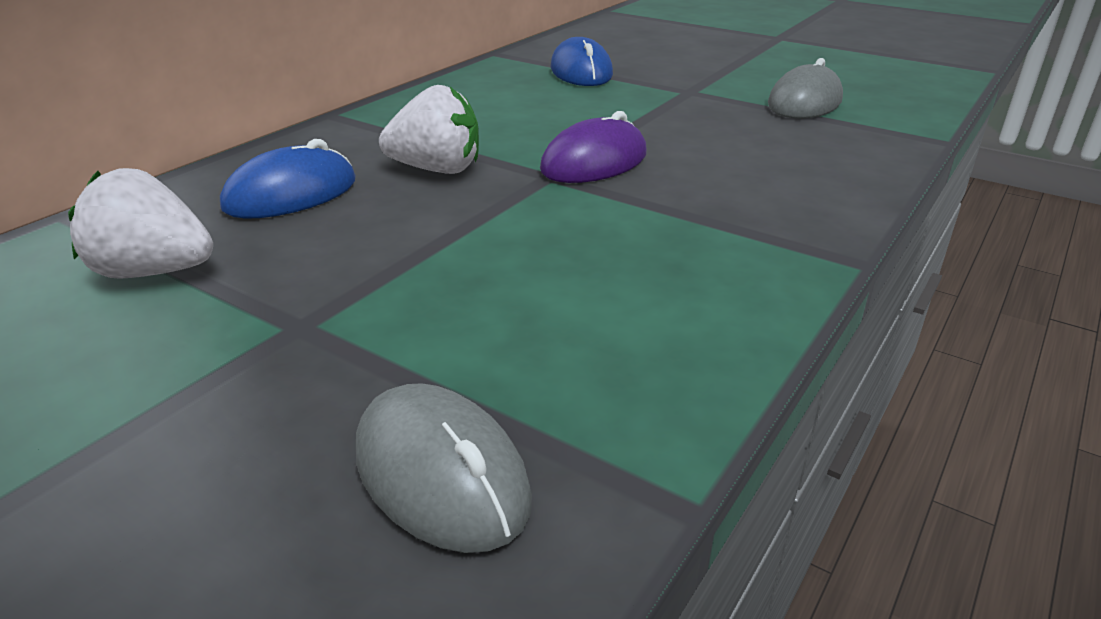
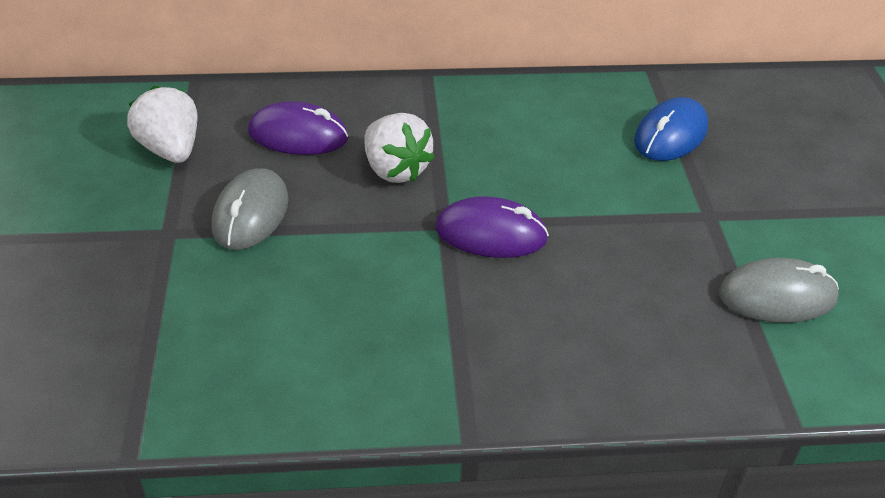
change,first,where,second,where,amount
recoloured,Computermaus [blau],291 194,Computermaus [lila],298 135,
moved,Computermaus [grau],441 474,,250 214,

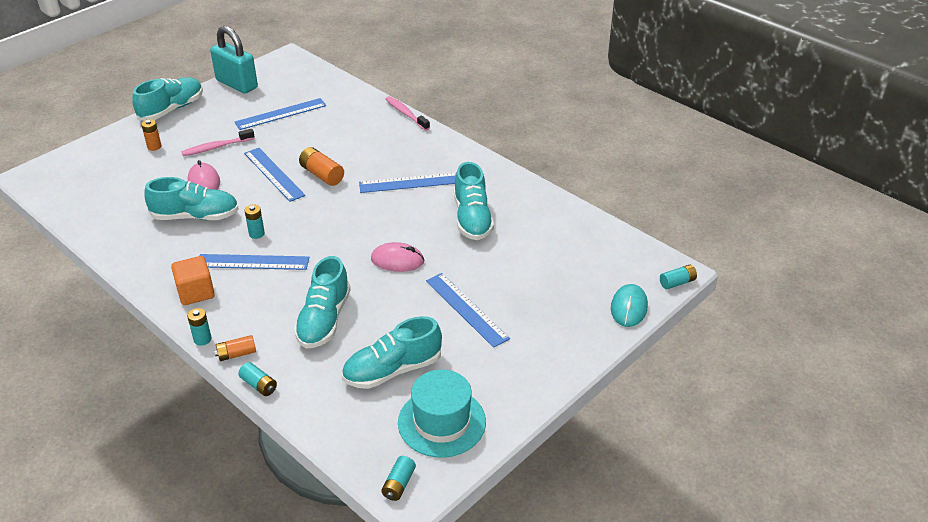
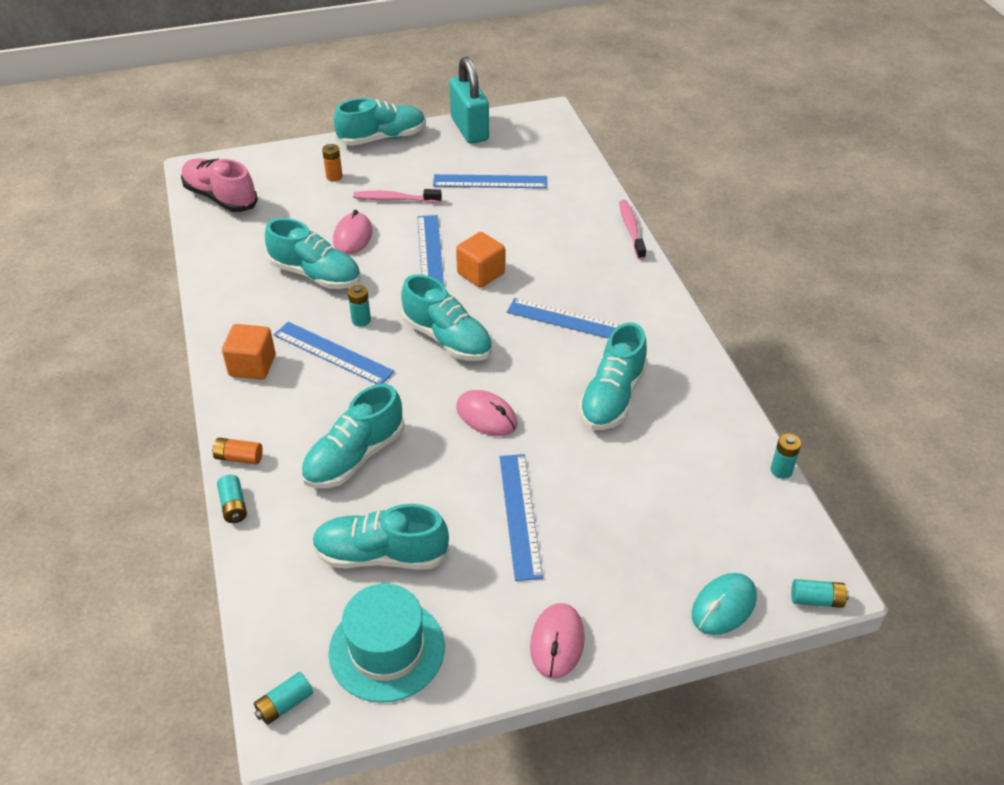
change,first,where,second,where,amount
moved,Batterie [türkis],202 339,,781 470,
replaced,Batterie [orange],322 175,Kubus [orange],481 273,
added,,,Schuh [rosa],220 197,
added,,,Schuh [türkis],447 339,
added,,,Computermaus [rosa],557 642,

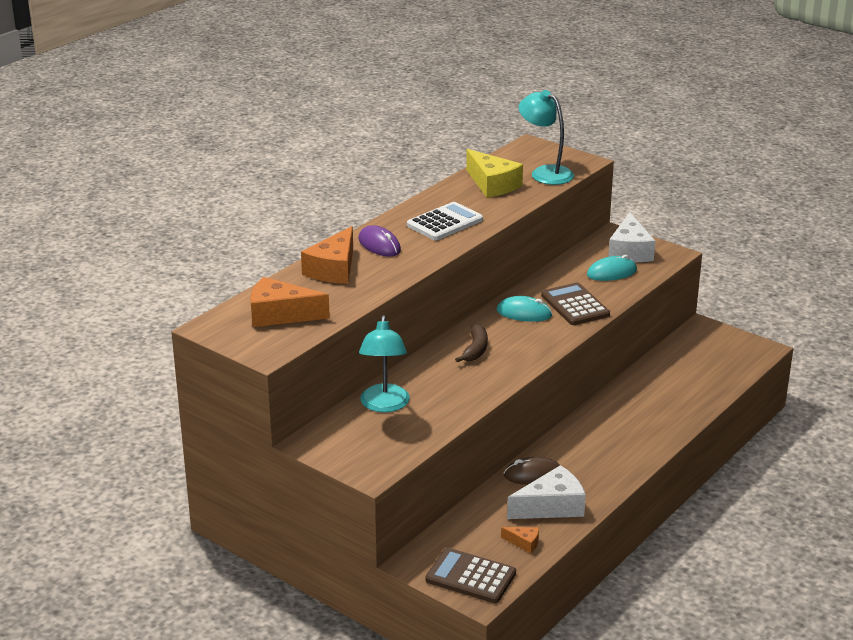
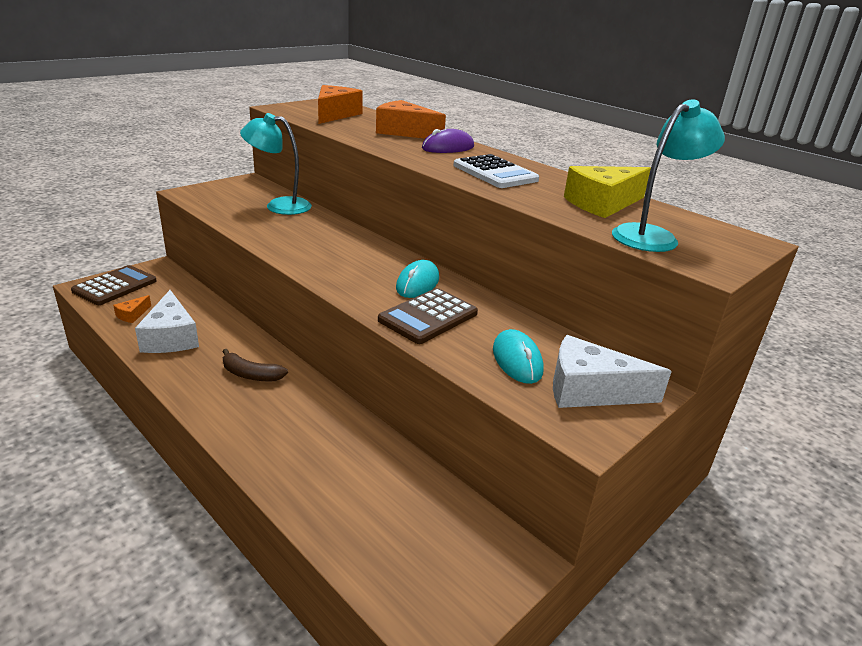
change,first,where,second,where,amount
moved,Banane [braun],475 350,,251 374,
removed,Computermaus [braun],533 475,,,
turned,Taschenrechner [braun],575 305,,428 317,150 degrees clockwise

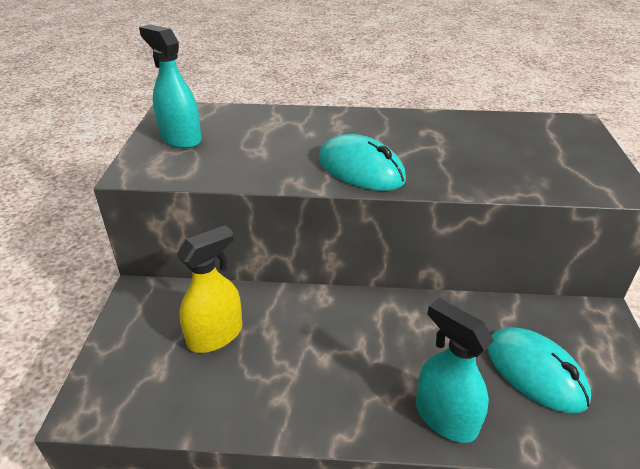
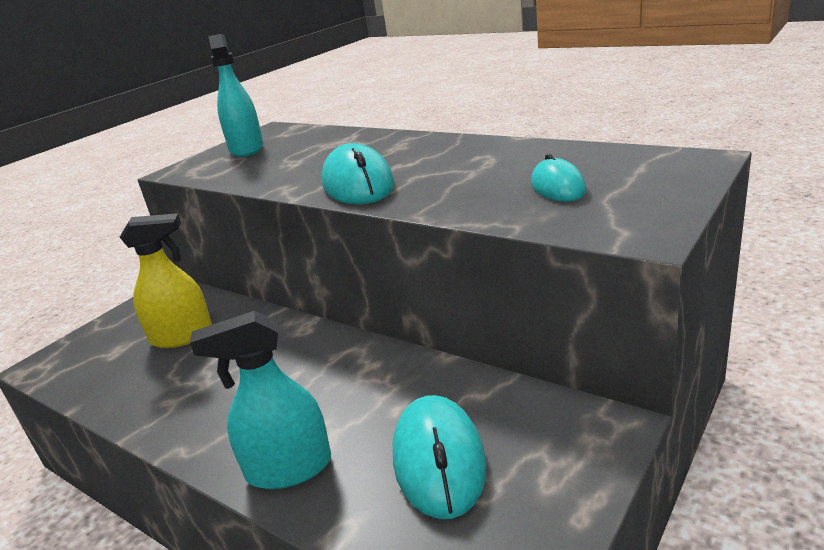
change,first,where,second,where,amount
turned,Sprühflasche [türkis],445 417,,288 468,90 degrees counterclockwise
added,,,Computermaus [türkis],557 187,

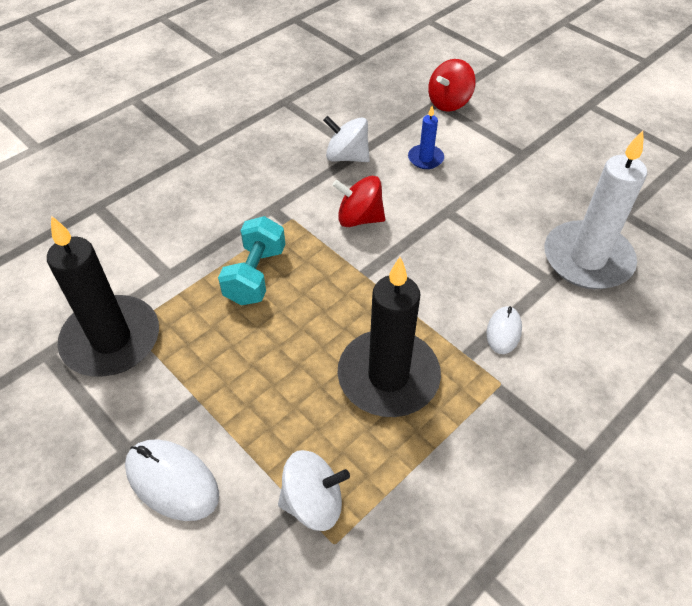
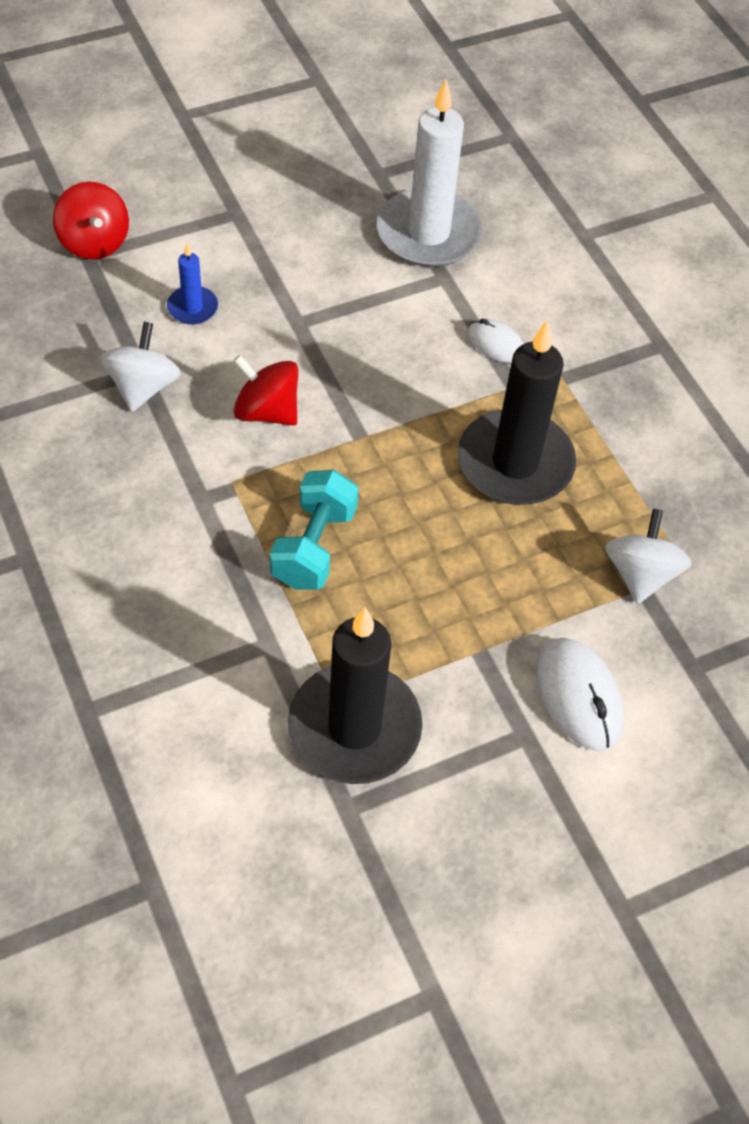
change,first,where,second,where,amount
turned,Computermaus [weiß],172 481,,578 696,75 degrees counterclockwise
turned,Hantel [türkis],255 275,,314 546,75 degrees clockwise
turned,Kreisel [weiß],347 157,,143 387,150 degrees clockwise
turned,Kreisel [rot],359 218,,266 411,90 degrees clockwise

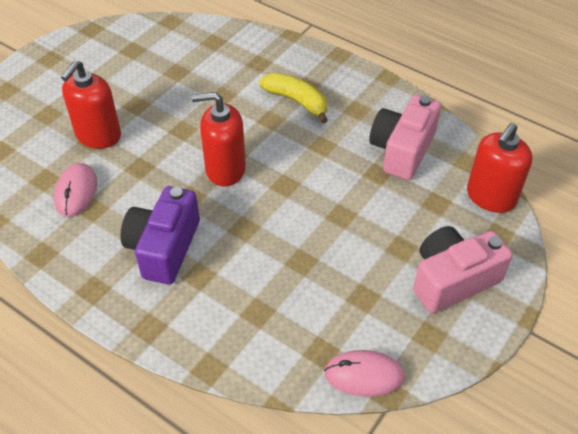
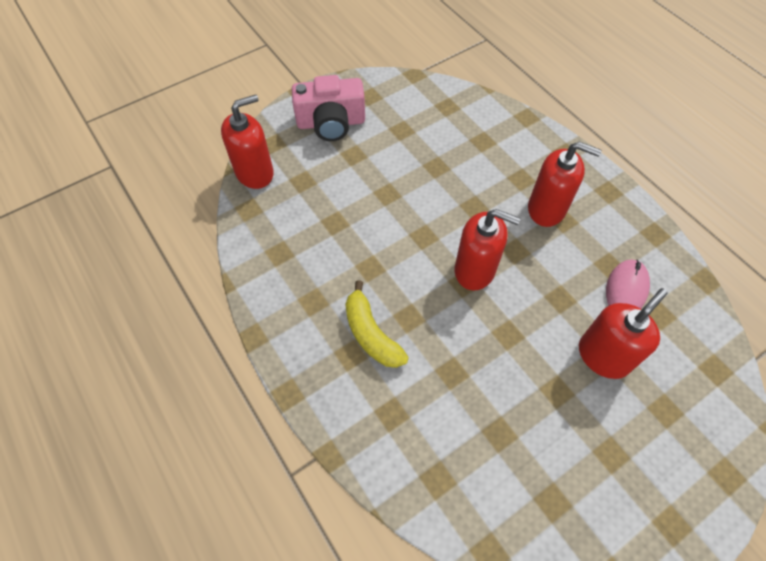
change,first,where,second,where,amount
replaced,Kamera [lila],164 248,Seifenspender [rot],546 209,
removed,Computermaus [rosa],364 375,,,
removed,Kamera [rosa],402 150,,,

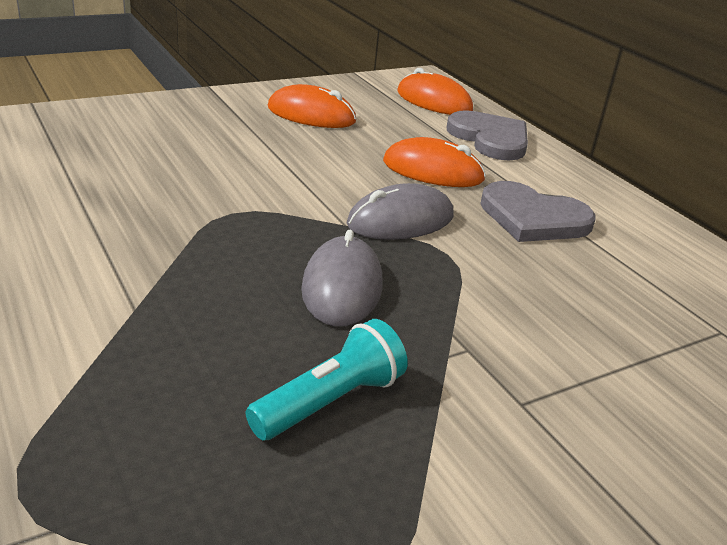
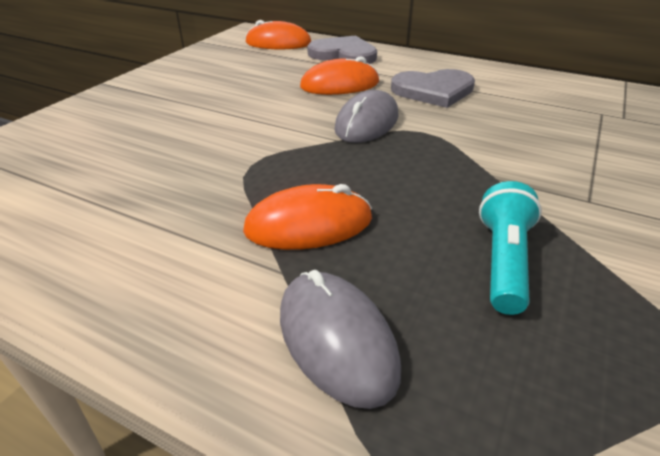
change,first,where,second,where,amount
moved,Computermaus [orange],311 114,,309 224,
moved,Computermaus [grau],342 287,,337 339,

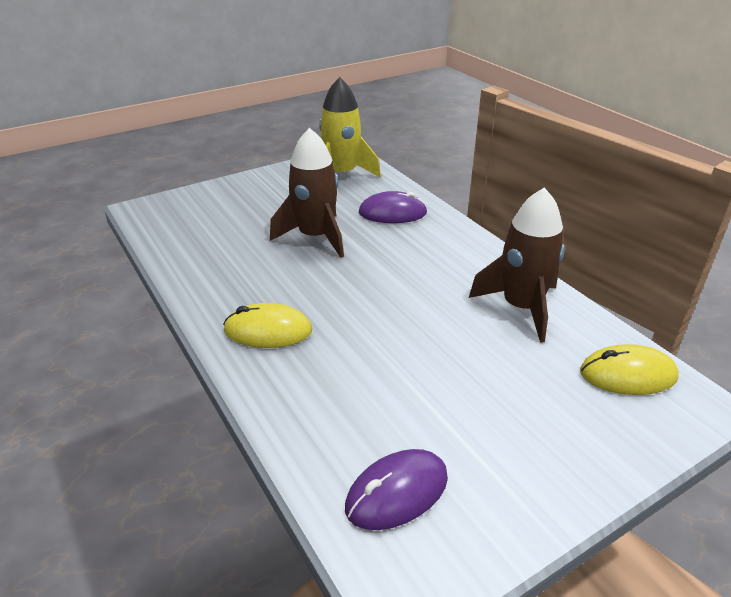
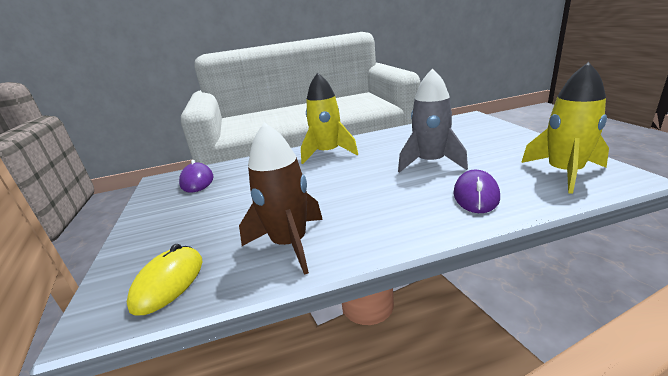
change,first,where,second,where,amount
replaced,Computermaus [gelb],268 330,Rakete [gelb],328 153,
recoloured,Rakete [braun],315 237,Rakete [grau],430 163,

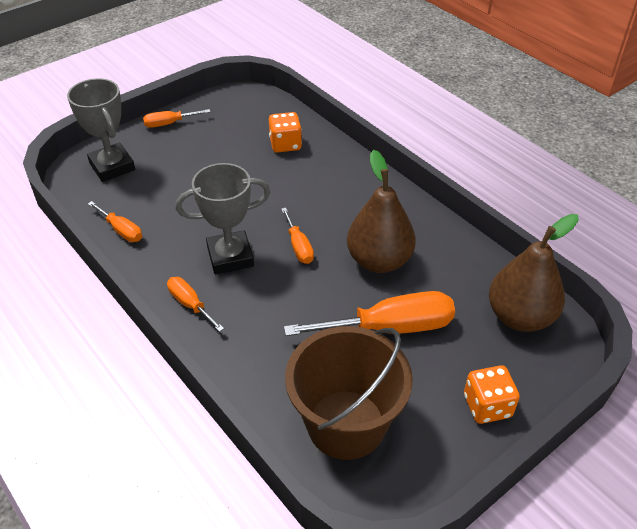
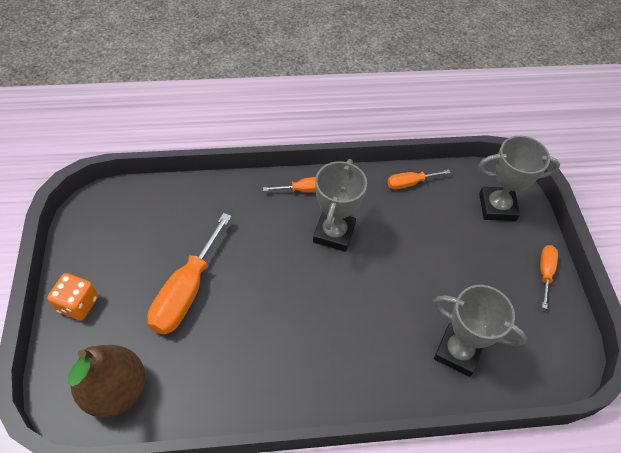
change,first,where,second,where,amount
replaced,Spielwürfel [orange],285 144,Pokal [grau],458 352,
removed,Schraubenzieher [orange],298 246,,,
removed,Eimer [braun],346 424,,,
removed,Birne [braun],379 261,,,

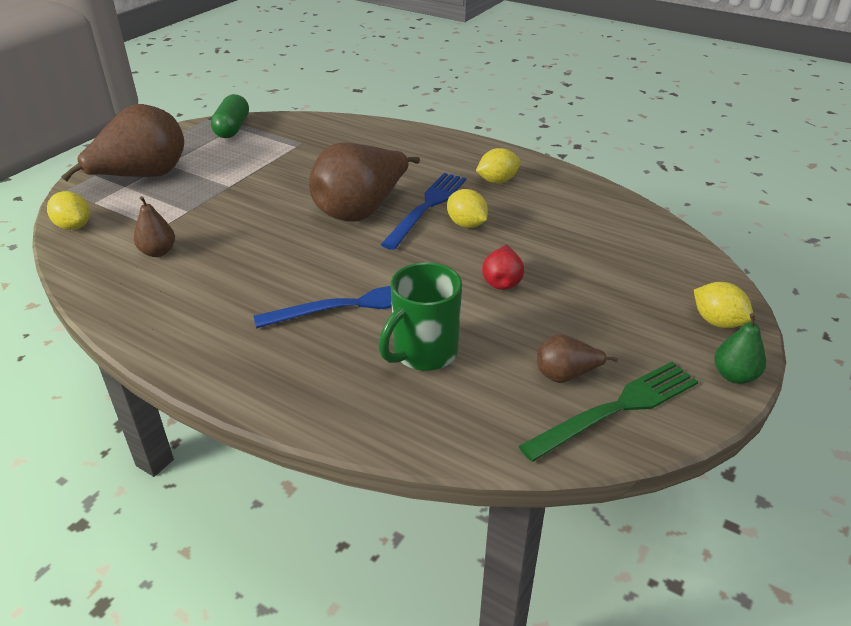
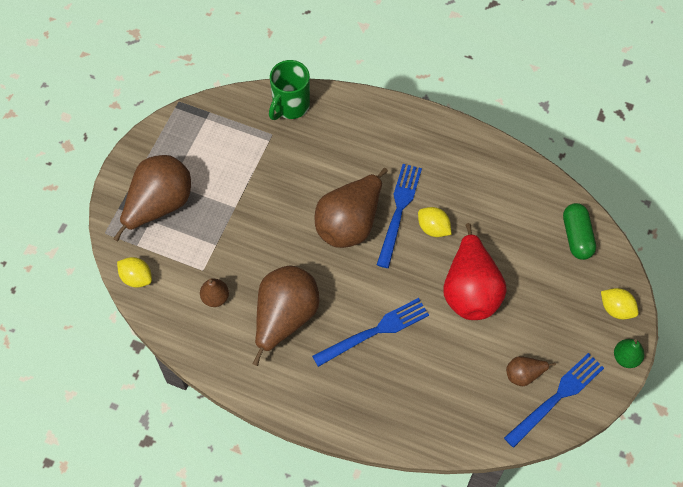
change,first,where,second,where,amount
moved,Kapsel [grün],232 128,,576 236,
moved,Tasse [grün],423 353,,290 106,
removed,Zitrone [gelb],497 181,,,
resized,Birne [rot],502 281,,470 291,x2.12
recoloured,Gabel [grün],617 409,Gabel [blau],557 397,
added,,,Birne [braun],285 318,

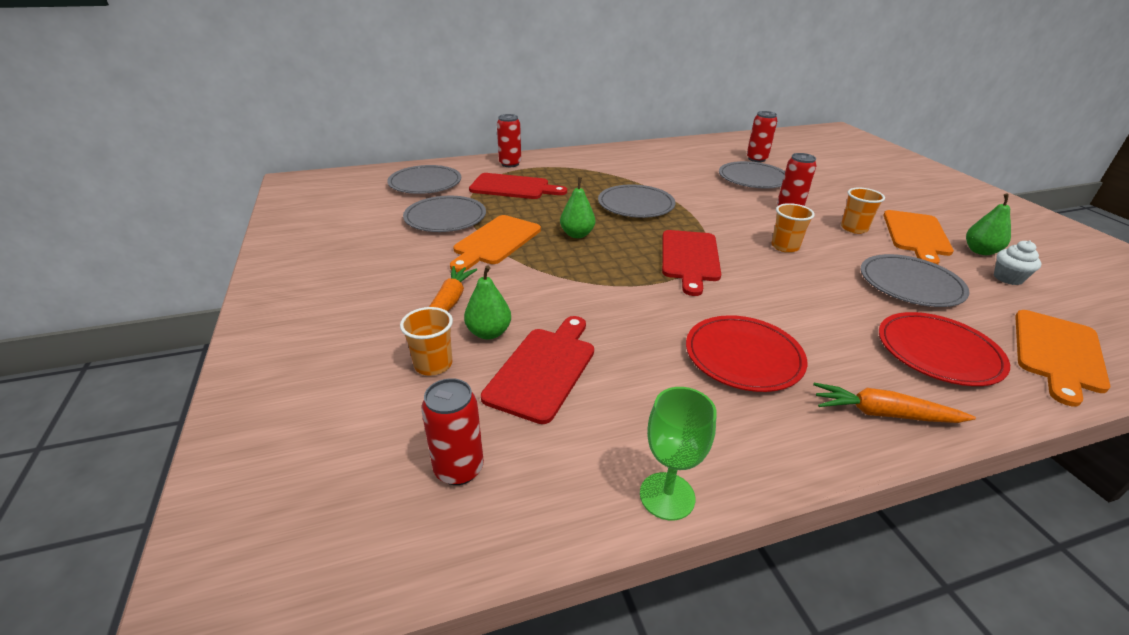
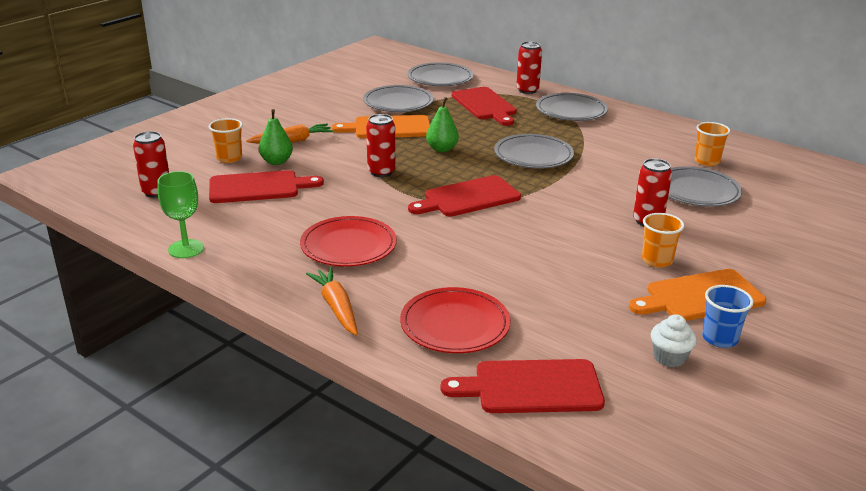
change,first,where,second,where,amount
moved,Dose [rot],756 159,,381 172,
moved,Becher [orange],785 247,,707 161,
moved,Teller [grau],910 284,,571 111,
replaced,Birne [grün],980 251,Becher [blau],719 338,
recoloured,Schneidebrett [orange],1057 353,Schneidebrett [rot],531 387,

